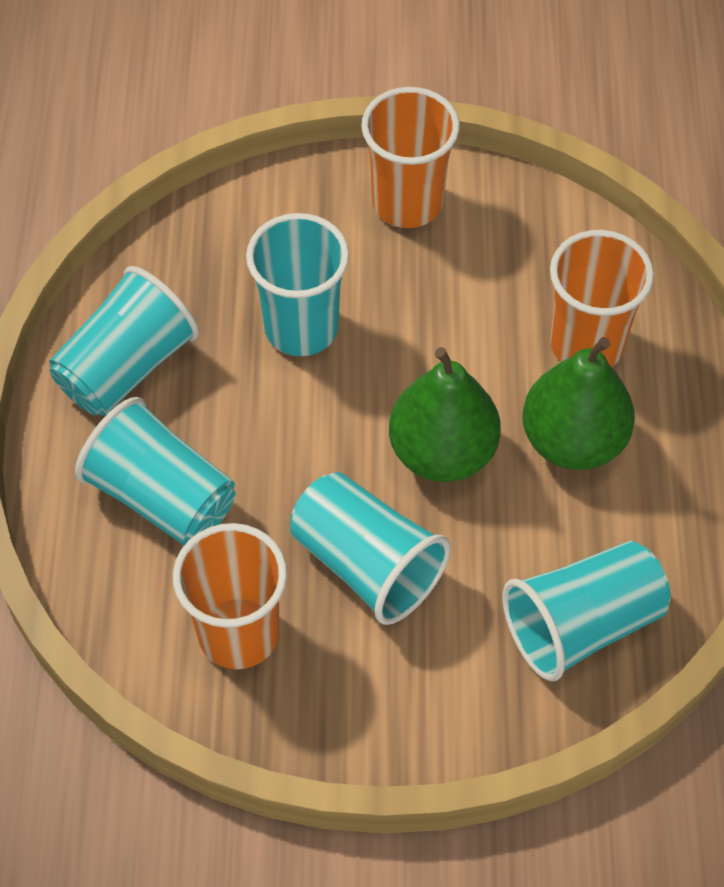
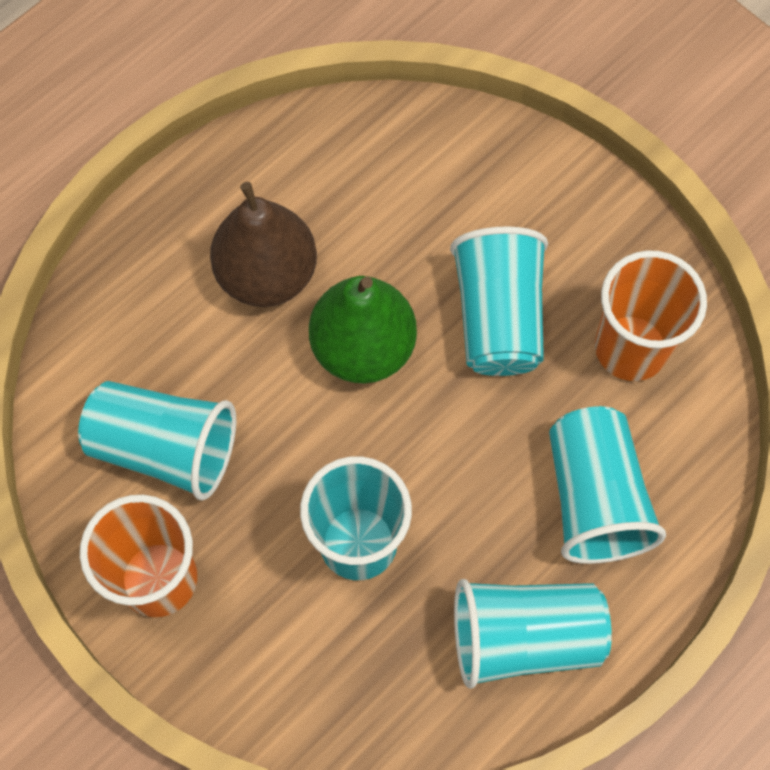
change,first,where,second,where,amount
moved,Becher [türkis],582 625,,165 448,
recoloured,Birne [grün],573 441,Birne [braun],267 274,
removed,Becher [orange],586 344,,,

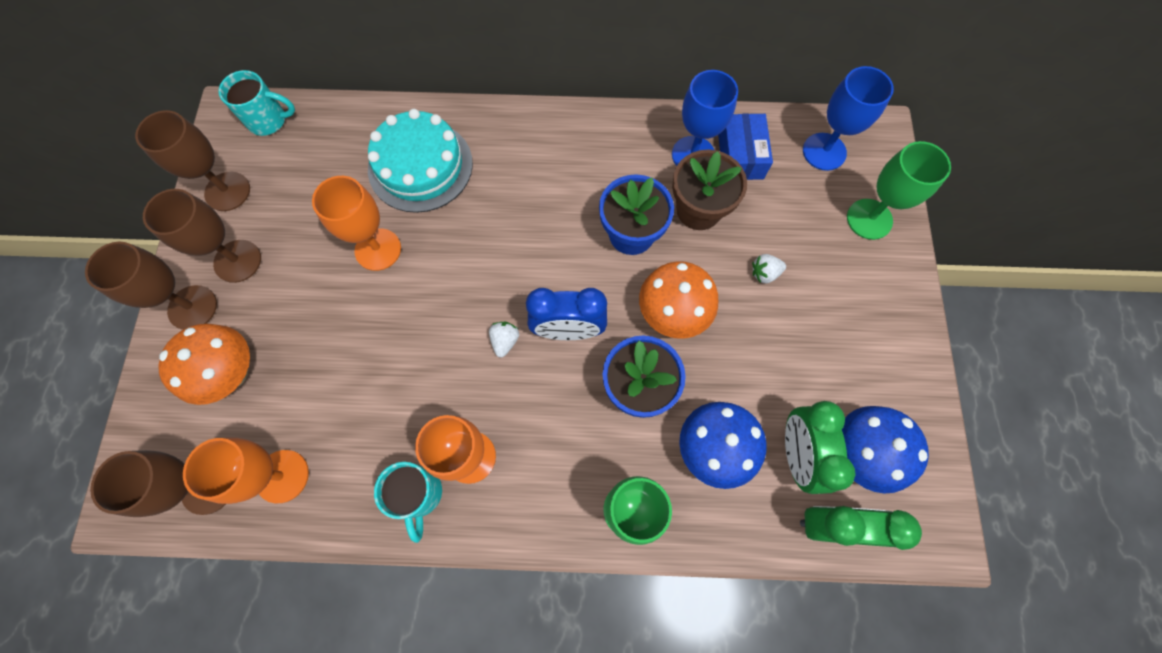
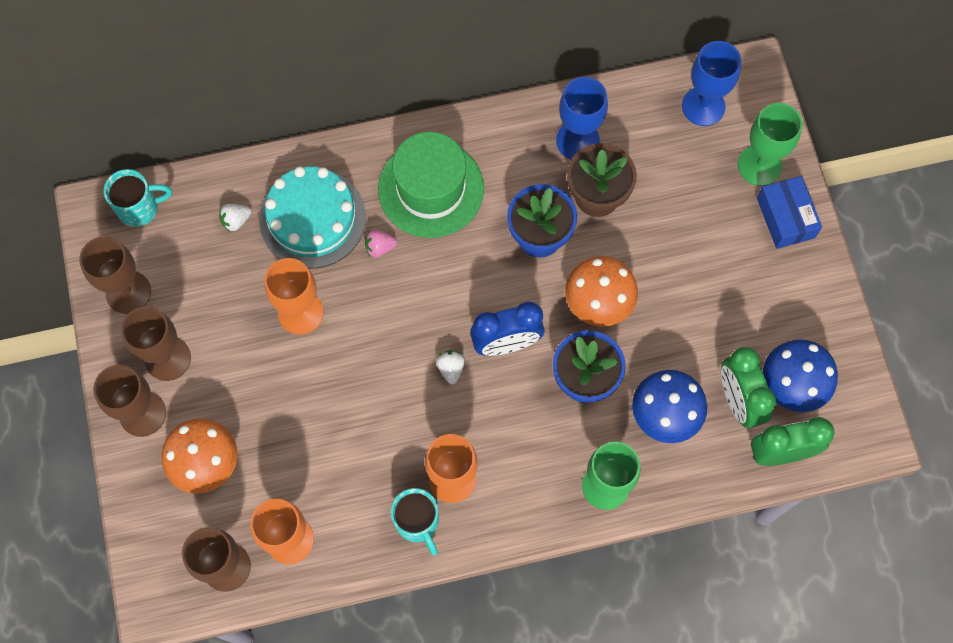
change,first,where,second,where,amount
moved,Schachtel [blau],740 155,,785 218,
moved,Erdbeere [weiß],764 273,,236 221,
added,,,Erdbeere [rosa],380 247,
added,,,Hut [grün],431 189,

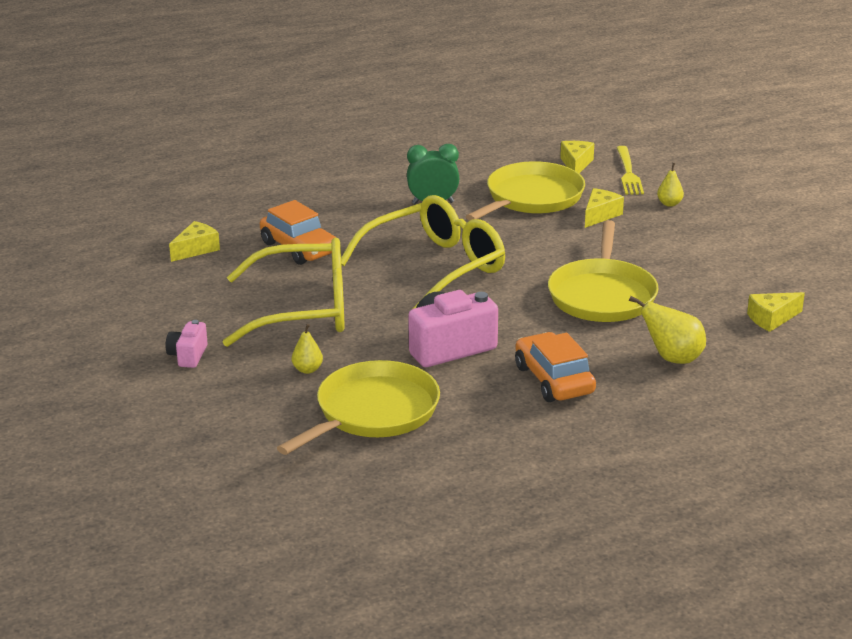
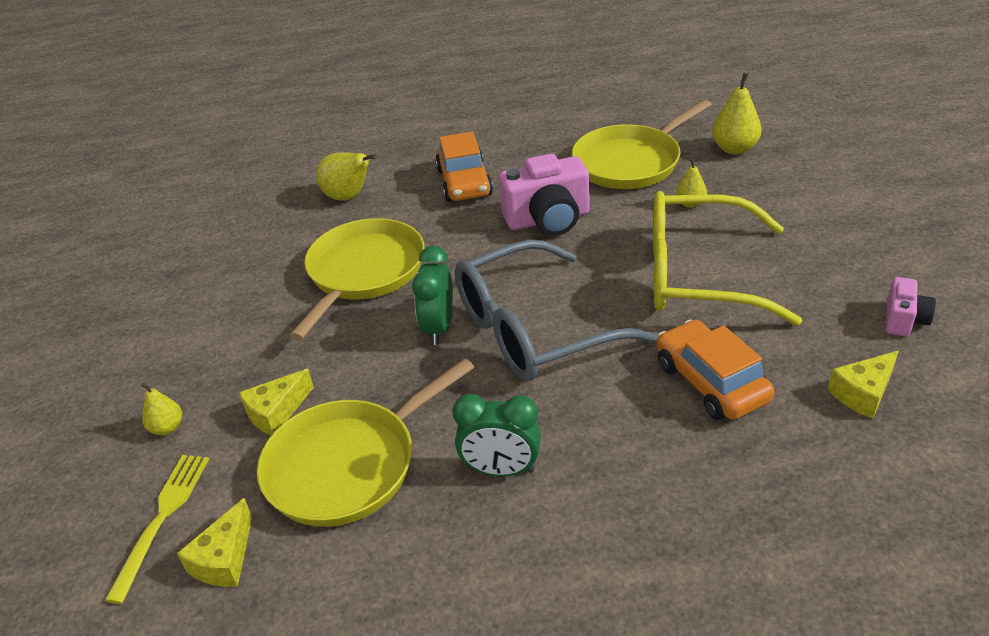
change,first,where,second,where,amount
moved,Kamera [rosa],188 356,,904 320,
recoloured,Brille [gelb],436 267,Brille [grau],533 330,
removed,Käse [gelb],771 319,,,
added,,,Wecker [grün],439 328,
added,,,Birne [gelb],734 149,

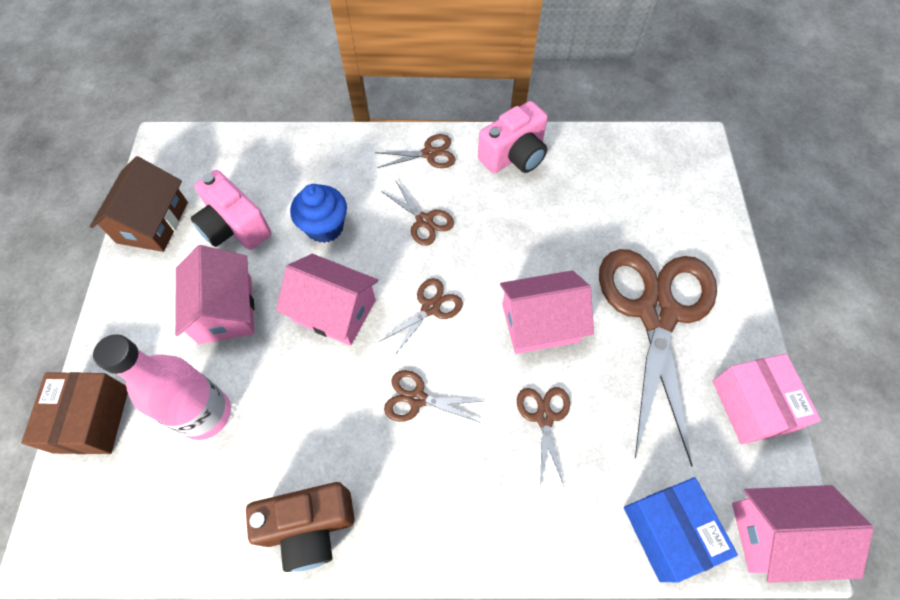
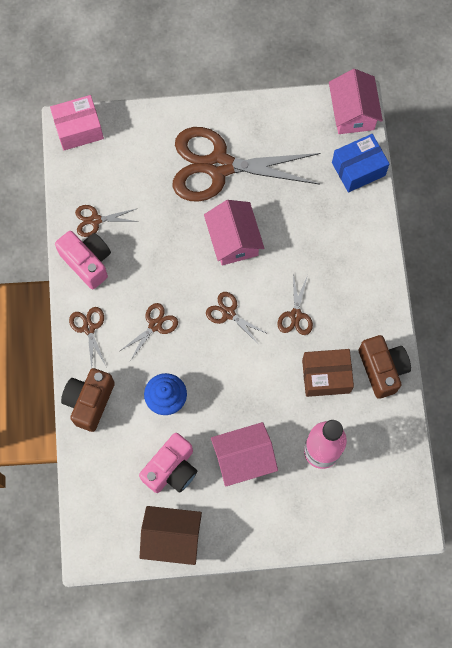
change,first,where,second,where,amount
moved,Schachtel [braun],92 419,,326 376,
removed,Haus [rosa],334 311,,,
moved,Schere [braun],544 417,,95 220,
moved,Schachtel [rosa],752 405,,78 129,
added,,,Kamera [braun],89 401,

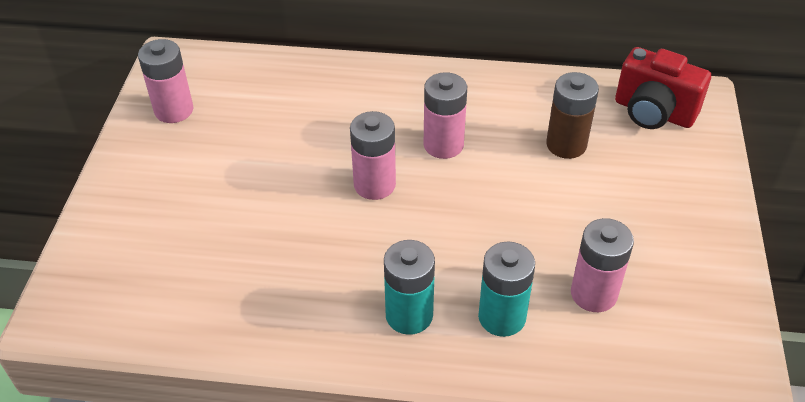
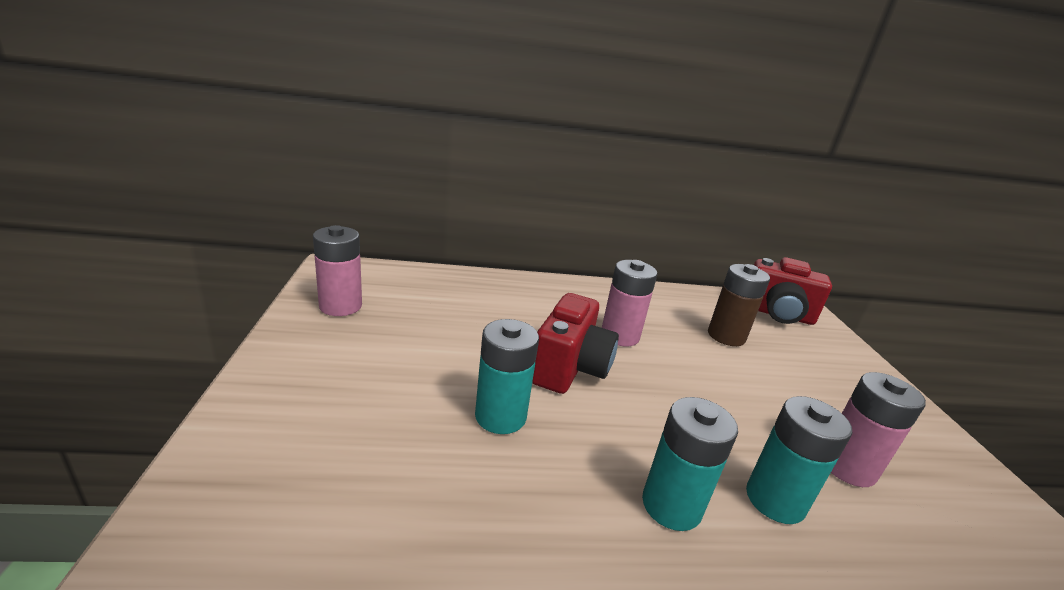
change,first,where,second,where,amount
replaced,Batterie [rosa],374 184,Kamera [rot],570 368,
added,,,Batterie [türkis],500 416,

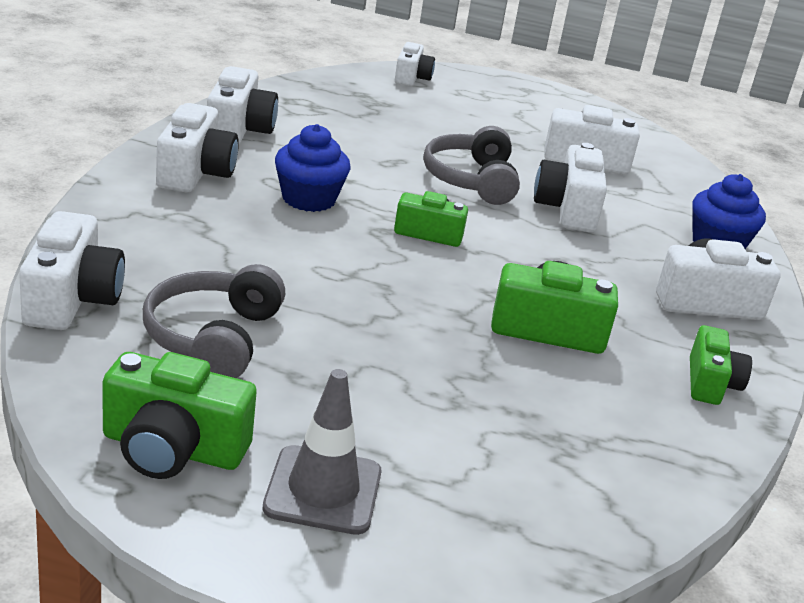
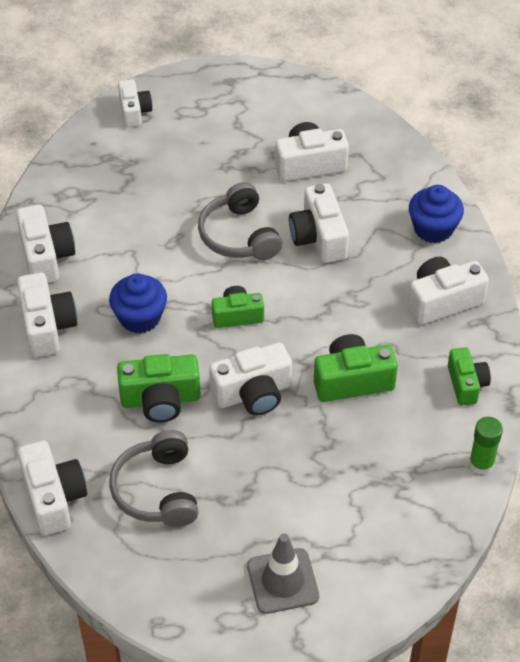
change,first,where,second,where,amount
moved,Kamera [grün],173 448,,160 400,
added,,,Kamera [weiß],253 393,
added,,,Klebestift [grün],481 464,

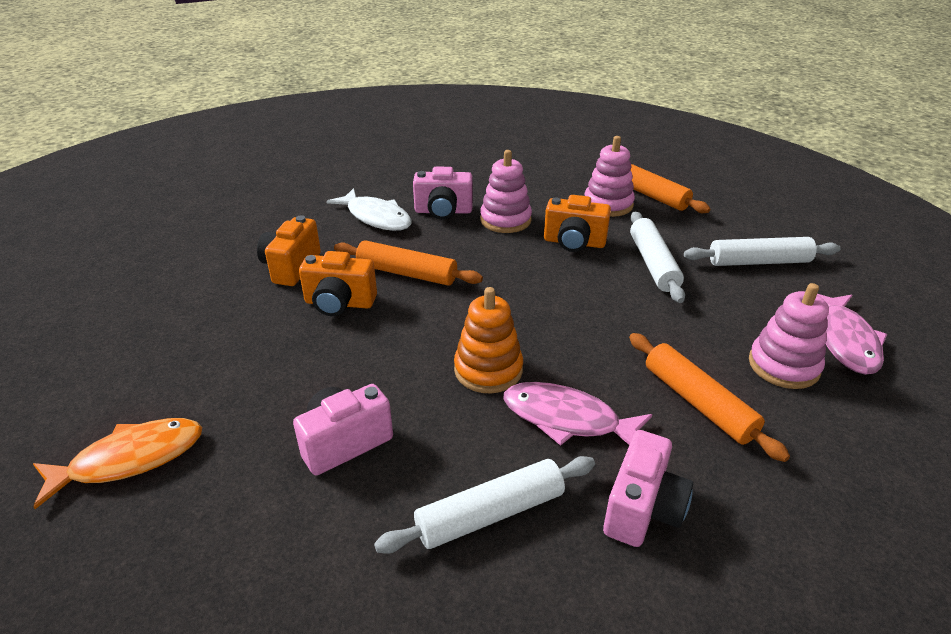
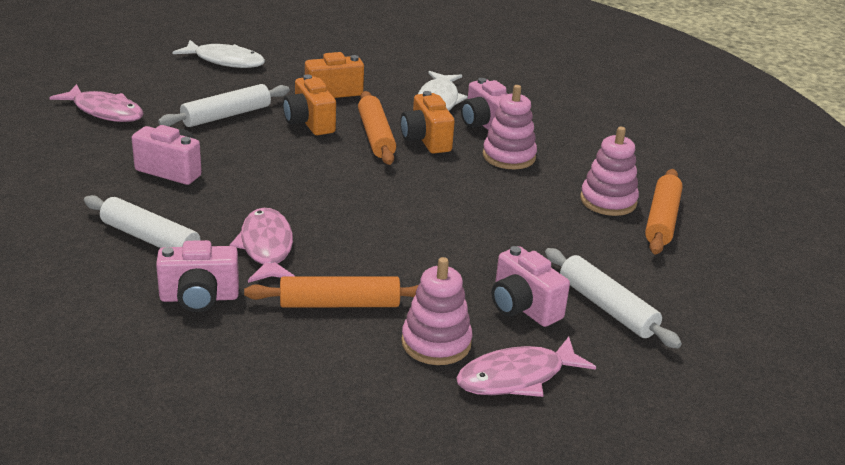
change,first,where,second,where,amount
recoloured,Fisch [orange],130 459,Fisch [rosa],105 111,
removed,Stapelspielzeug [orange],488 370,,,
moved,Kamera [orange],574 242,,426 140,
turned,Nudelholz [orange],698 403,,339 304,60 degrees clockwise
moved,Nudelholz [weiß],653 264,,226 115,
added,,,Fisch [weiß],225 61,
added,,,Kamera [rosa],523 307,

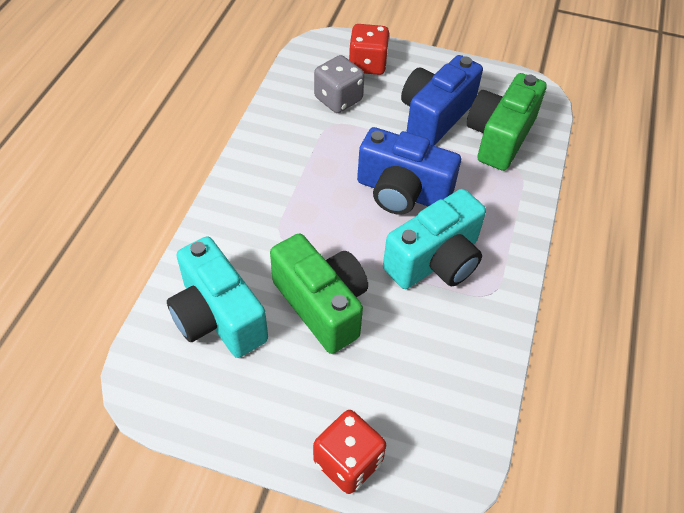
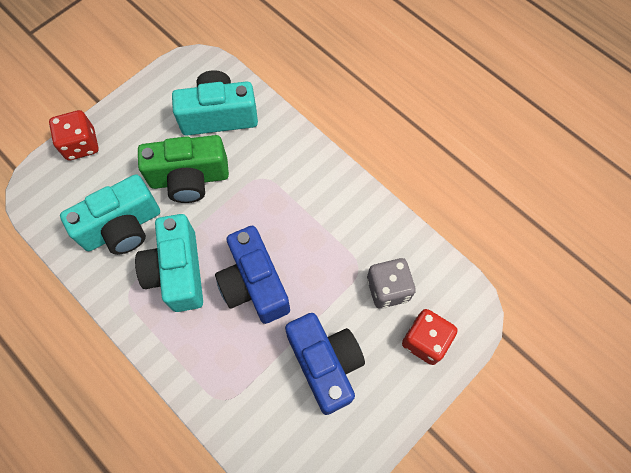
change,first,where,second,where,amount
turned,Kamera [blau],402 192,,254 284,75 degrees counterclockwise
removed,Kamera [grün],499 137,,,
added,,,Kamera [türkis],122 227,

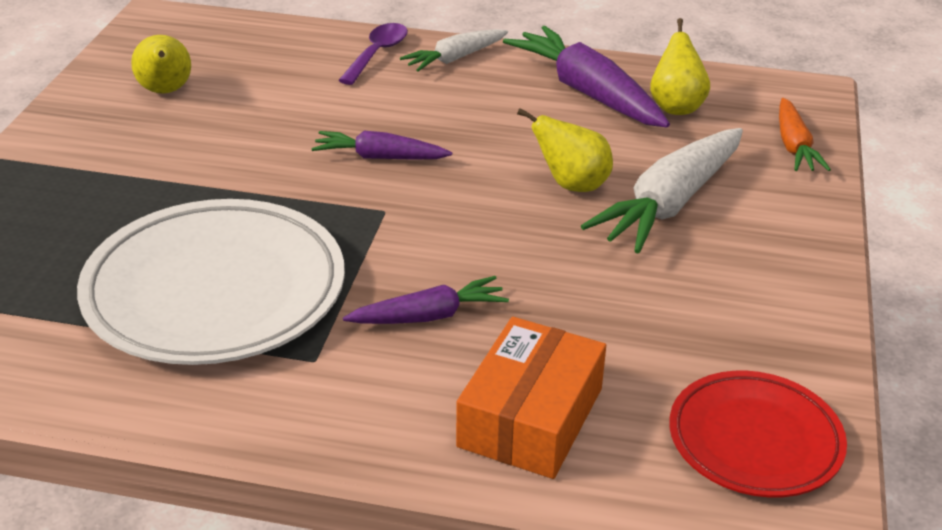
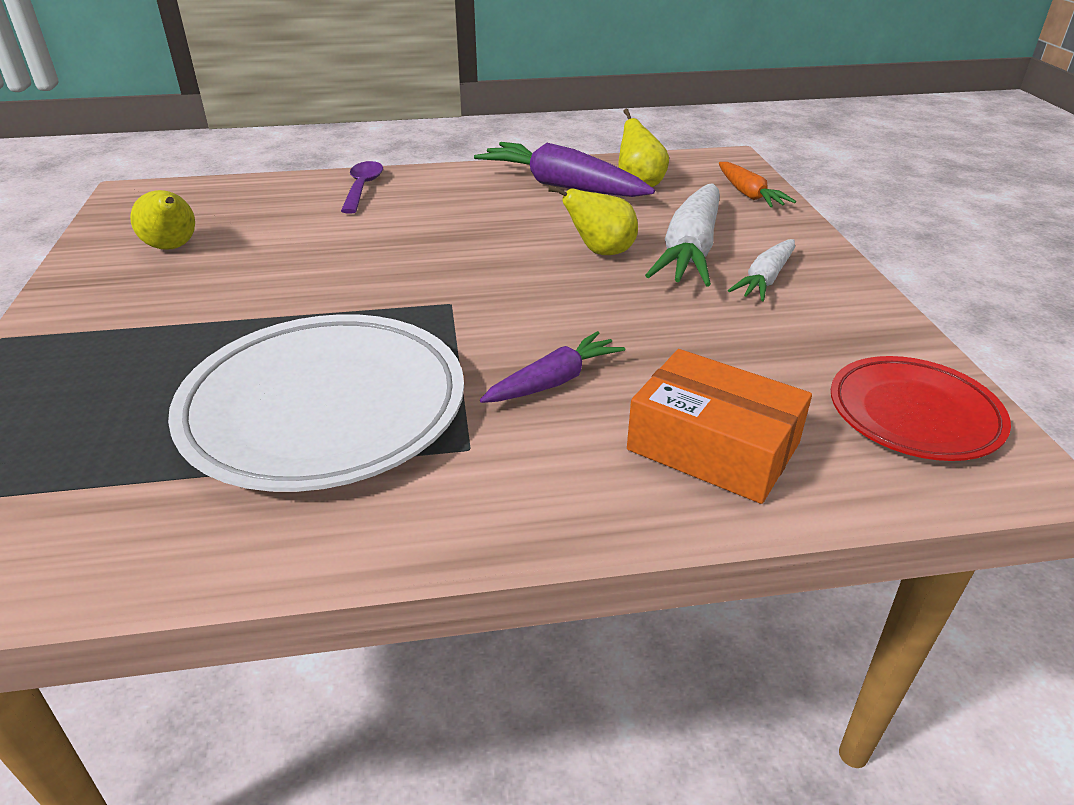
change,first,where,second,where,amount
removed,Karotte [lila],380 157,,,
moved,Karotte [weiß],455 58,,765 279,
turned,Schachtel [orange],530 417,,713 446,60 degrees counterclockwise

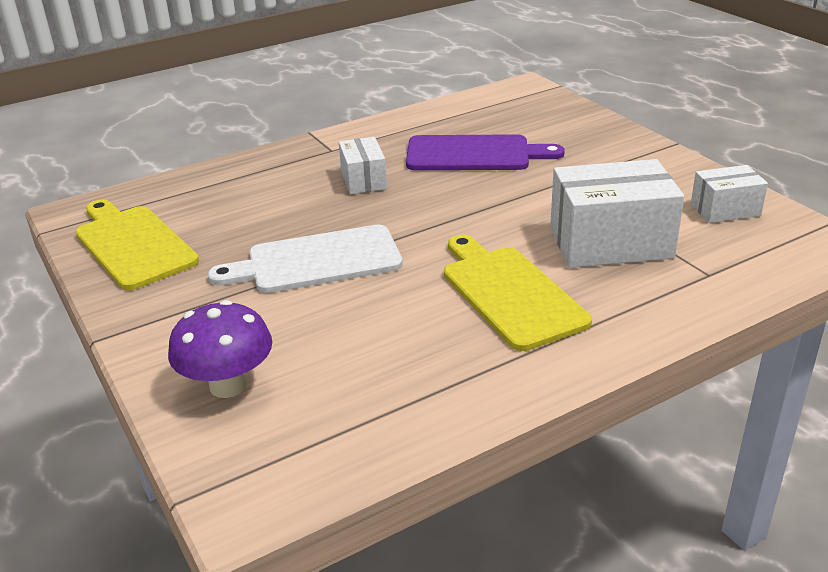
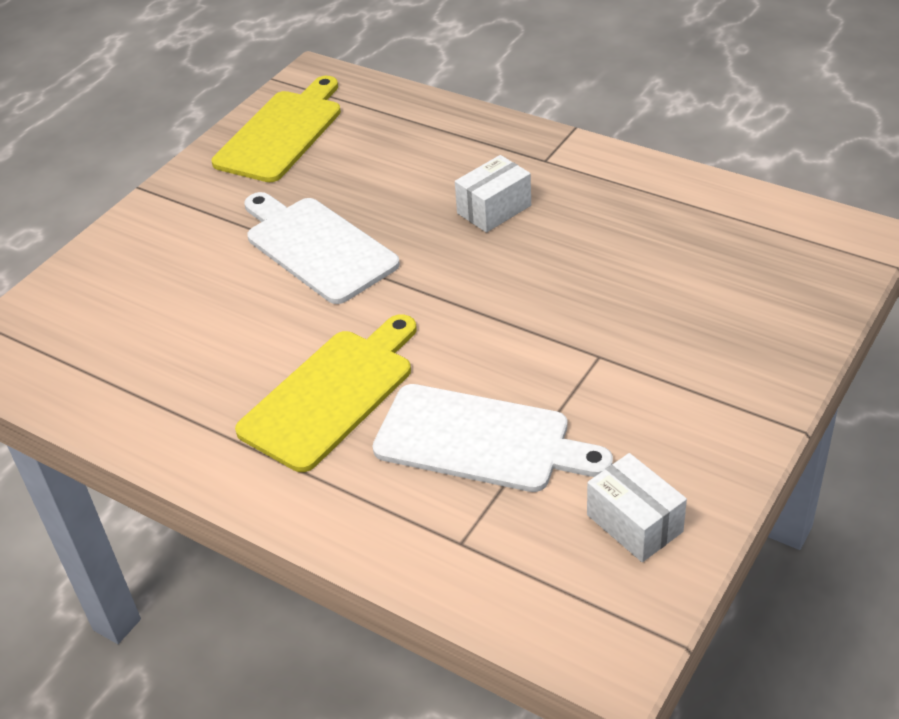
change,first,where,second,where,amount
removed,Pilz [lila],228 385,,,
removed,Schneidebrett [lila],474 154,,,
replaced,Schachtel [weiß],610 243,Schneidebrett [weiß],480 440,

